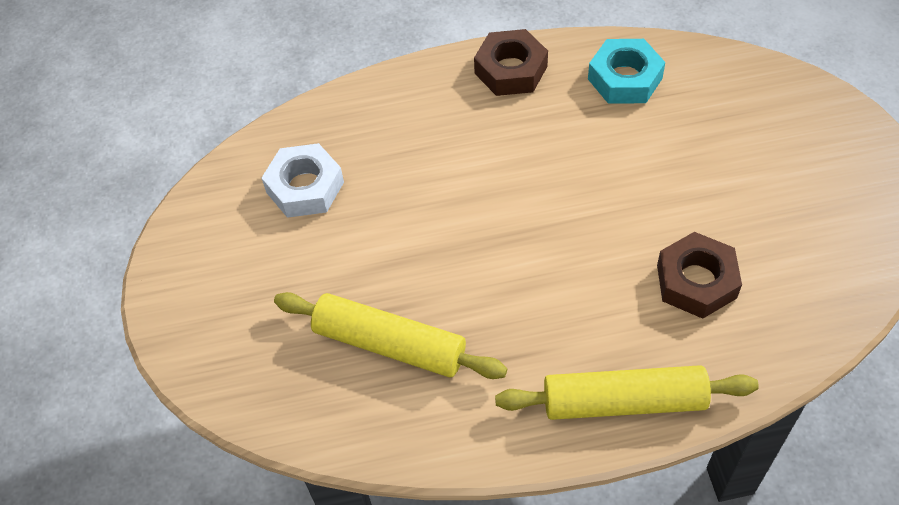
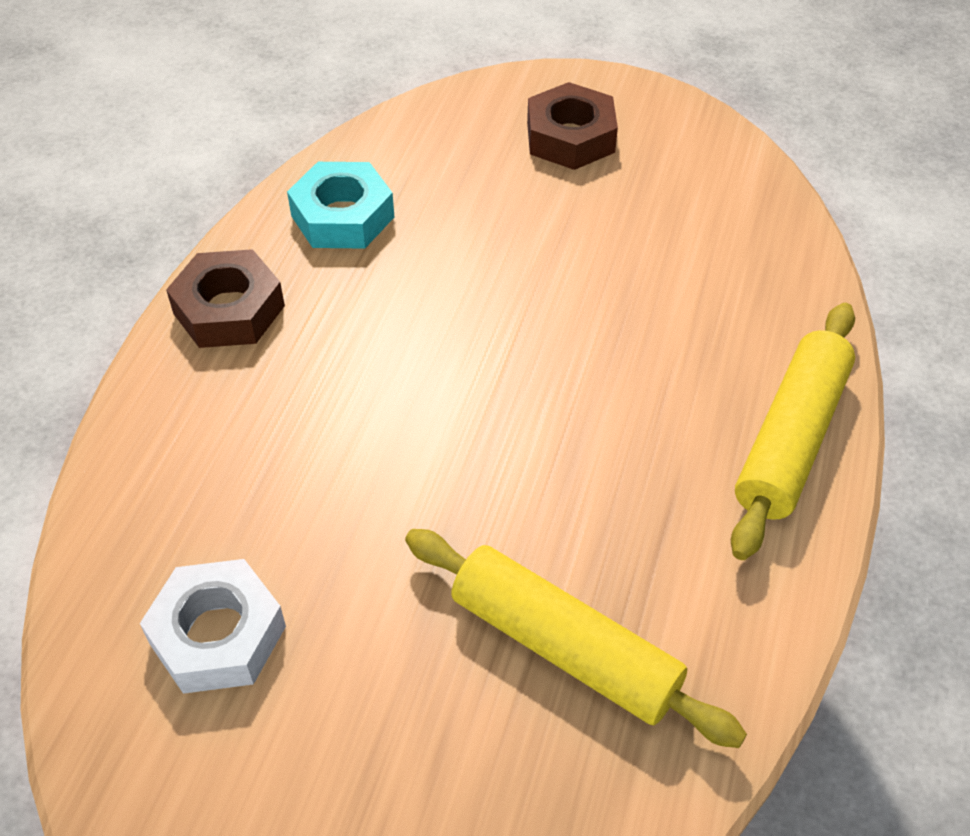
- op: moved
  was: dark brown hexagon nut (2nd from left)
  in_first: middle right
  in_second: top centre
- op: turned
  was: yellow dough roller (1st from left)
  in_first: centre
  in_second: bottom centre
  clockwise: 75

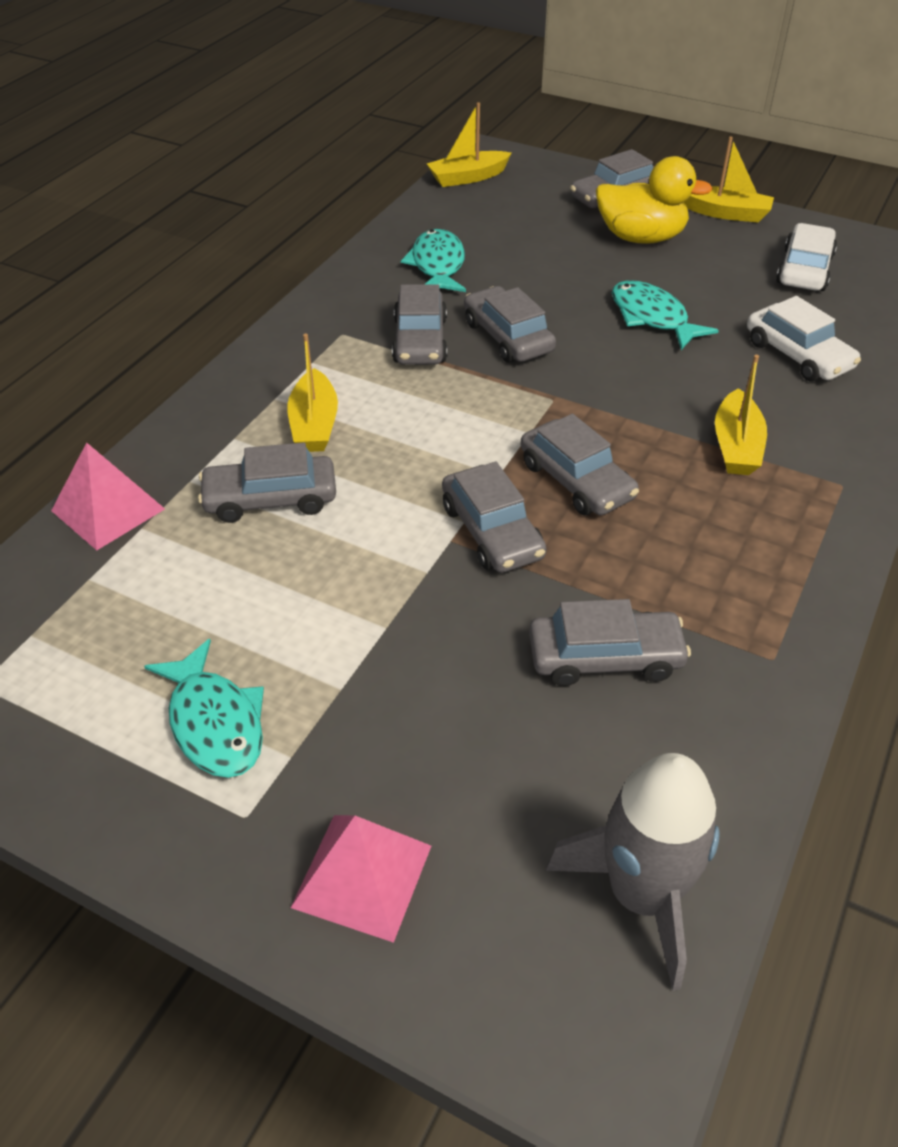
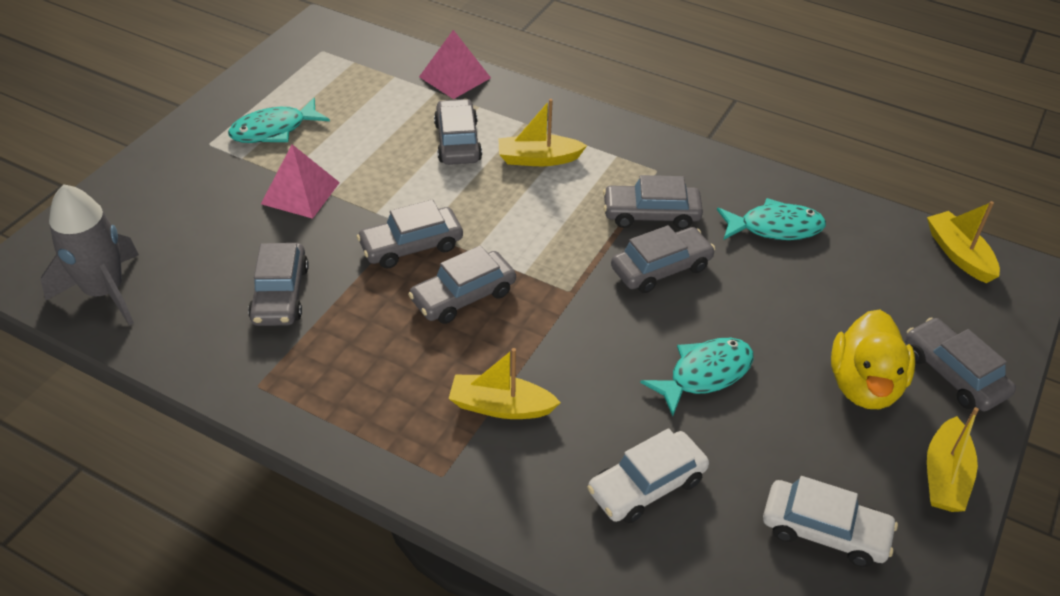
- op: moved
  was: pink pyramid (2nd from left in the first image)
  now: pink pyramid (1st from left)
  in_first: bottom centre
  in_second: top left

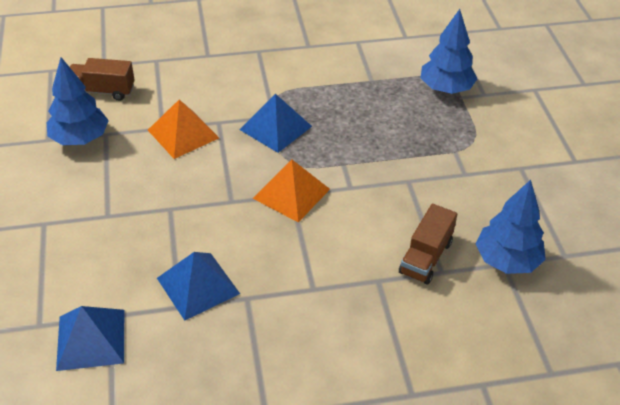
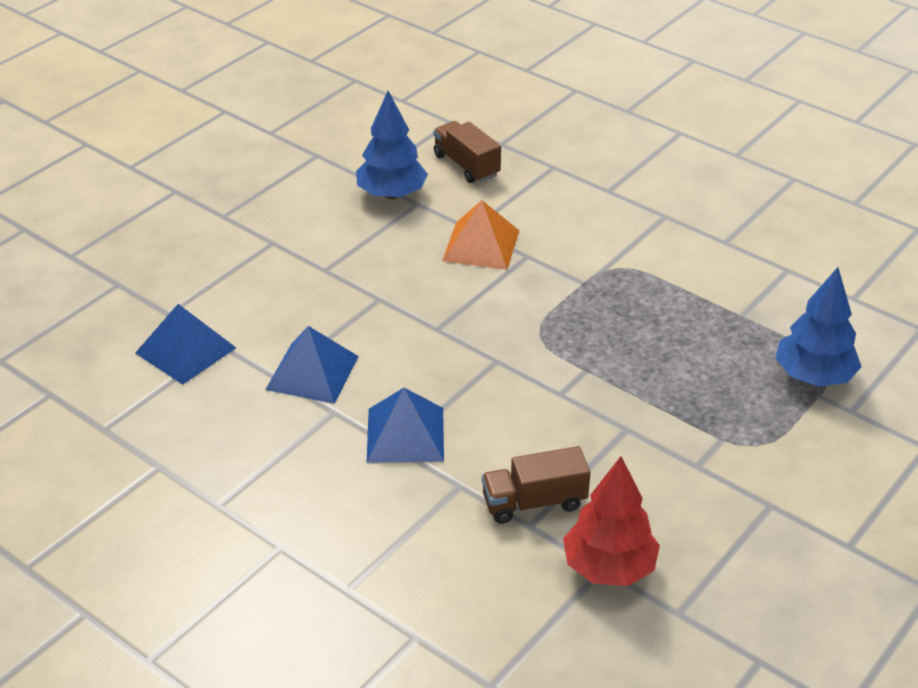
- op: removed
  was: bright orange pyramid (2nd from left)
  in_first: centre
- op: moved
  was: royal blue pyramid (3rd from left)
  in_first: top centre
  in_second: centre
- op: recoloured
  was: royal blue fir tree (3rd from left)
  now: scarlet fir tree
  in_first: middle right
  in_second: bottom centre

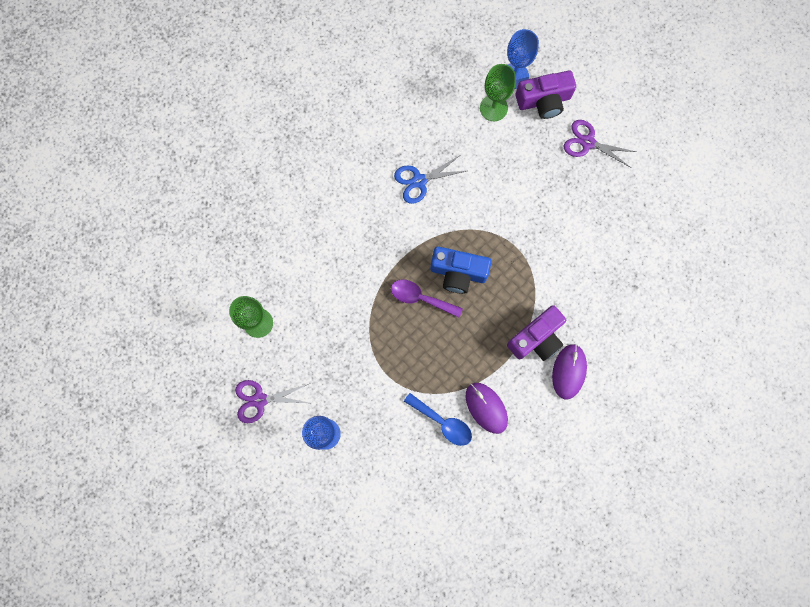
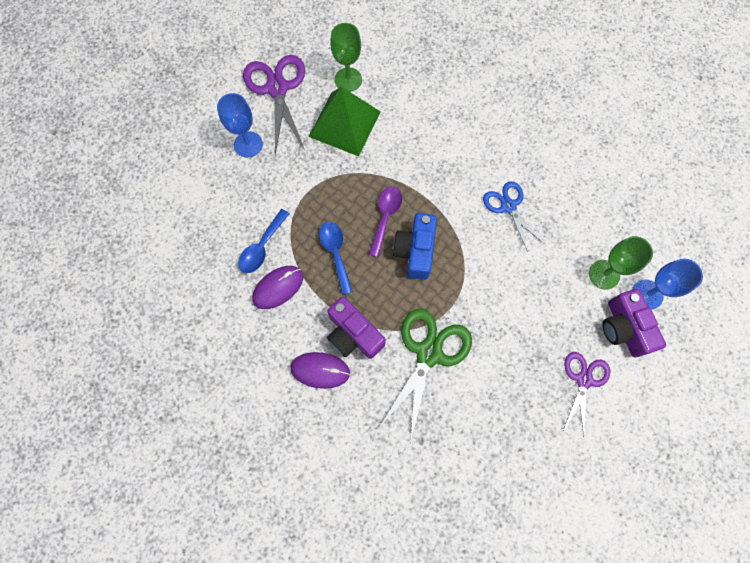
- op: added
  now: emerald pyramid
  in_second: top centre
- op: added
  now: royal blue spoon (2nd from left)
  in_second: centre
- op: added
  now: emerald shears
  in_second: centre
- op: resized
  was: violet shears (1st from left)
  in_first: centre
  in_second: top centre
  ratio: 1.59

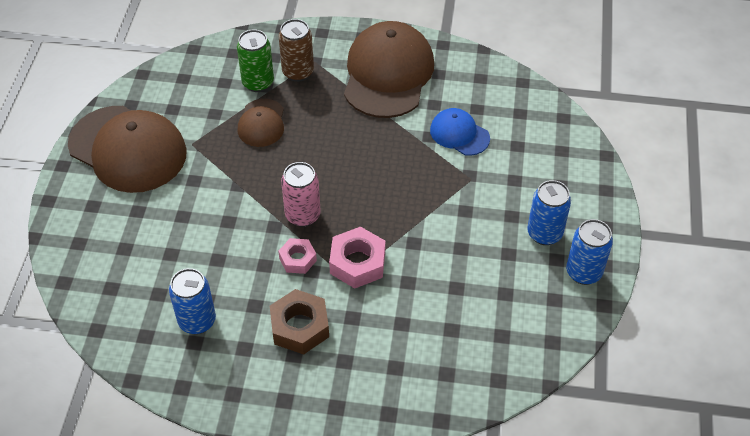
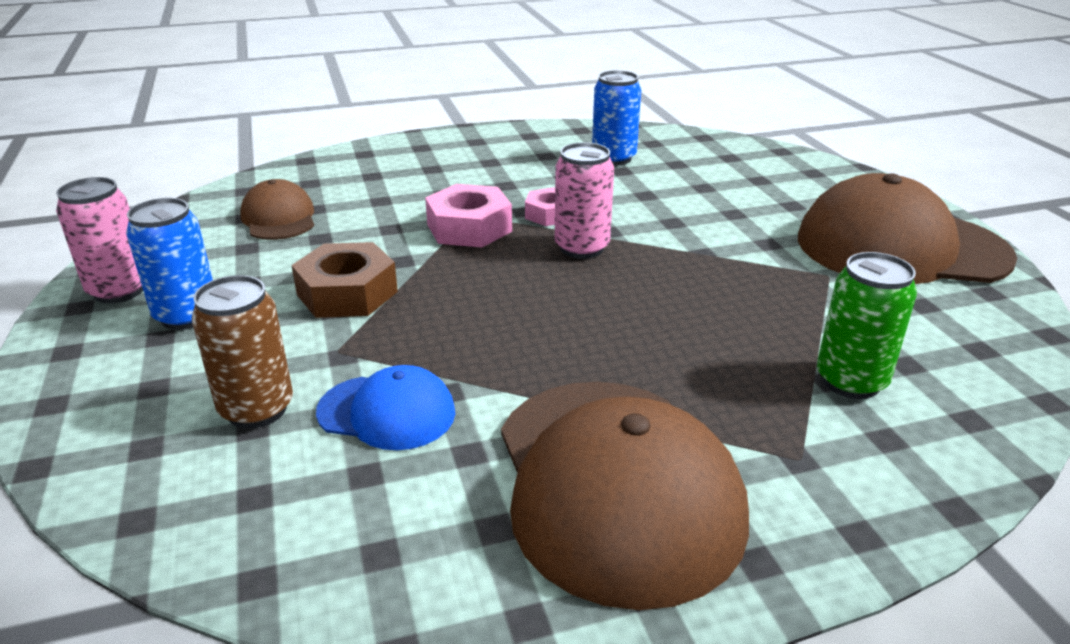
- op: moved
  was: dark brown cap (2nd from left in the first image)
  now: dark brown cap (1st from left)
  in_first: top centre
  in_second: top left
- op: moved
  was: dark brown hexagon nut
  in_first: bottom centre
  in_second: middle left
- op: moved
  was: dark brown tin
  in_first: top centre
  in_second: middle left
- op: recoloured
  was: royal blue tin (3rd from left)
  now: pink tin (1st from left)
  in_first: middle right
  in_second: middle left

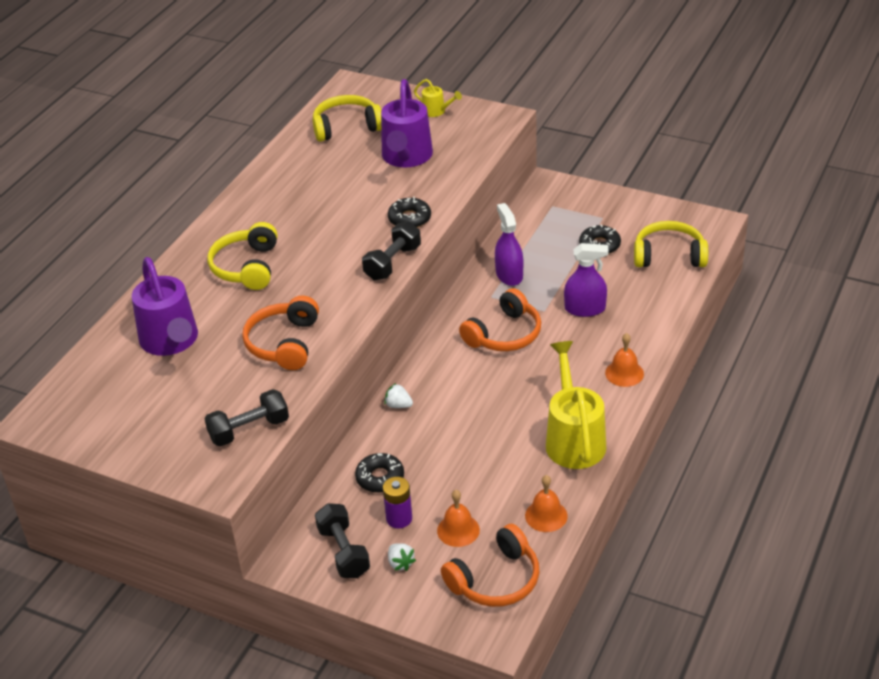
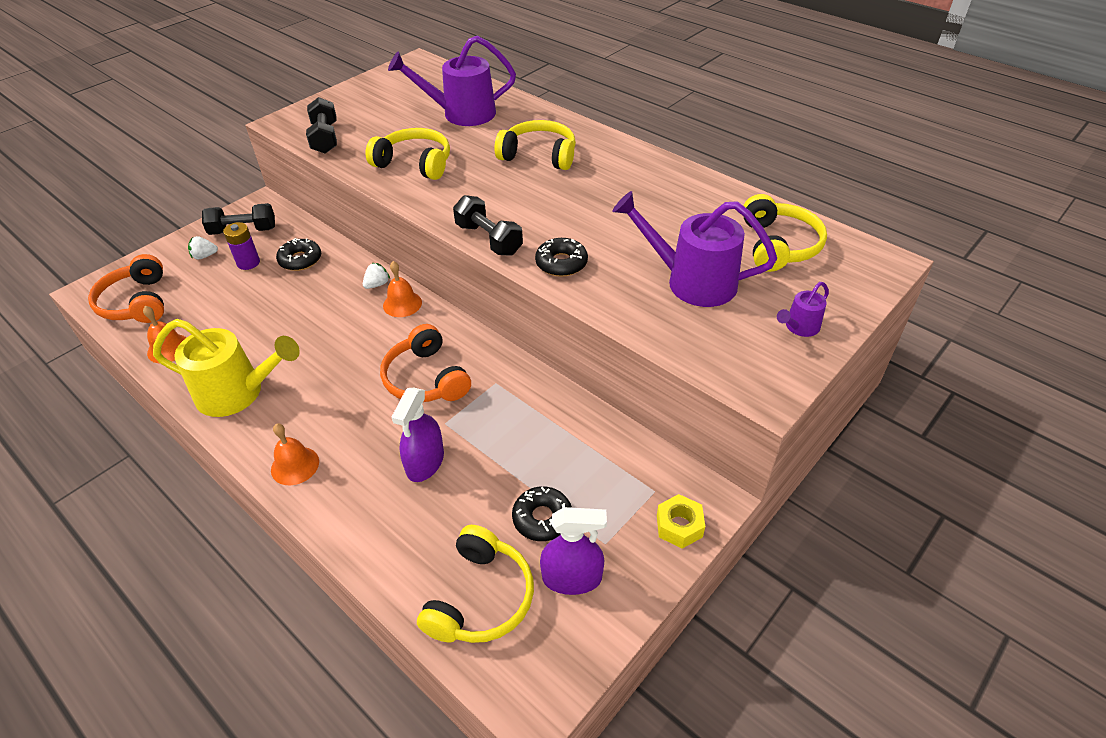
- op: added
  now: yellow hexagon nut
  in_second: bottom centre
- op: moved
  was: bright orange bell (1st from left in the first image)
  now: bright orange bell (3rd from left)
  in_first: bottom centre
  in_second: centre
- op: moved
  was: violet spray bottle (1st from left in the first image)
  now: violet spray bottle (2nd from left)
  in_first: centre
  in_second: bottom centre
- op: recoloured
  was: bright orange headset (1st from left)
  now: yellow headset (1st from left)
  in_first: middle left
  in_second: top centre
- op: recoloured
  was: yellow sprinkling can (1st from left)
  now: violet sprinkling can (3rd from left)
  in_first: top centre
  in_second: middle right

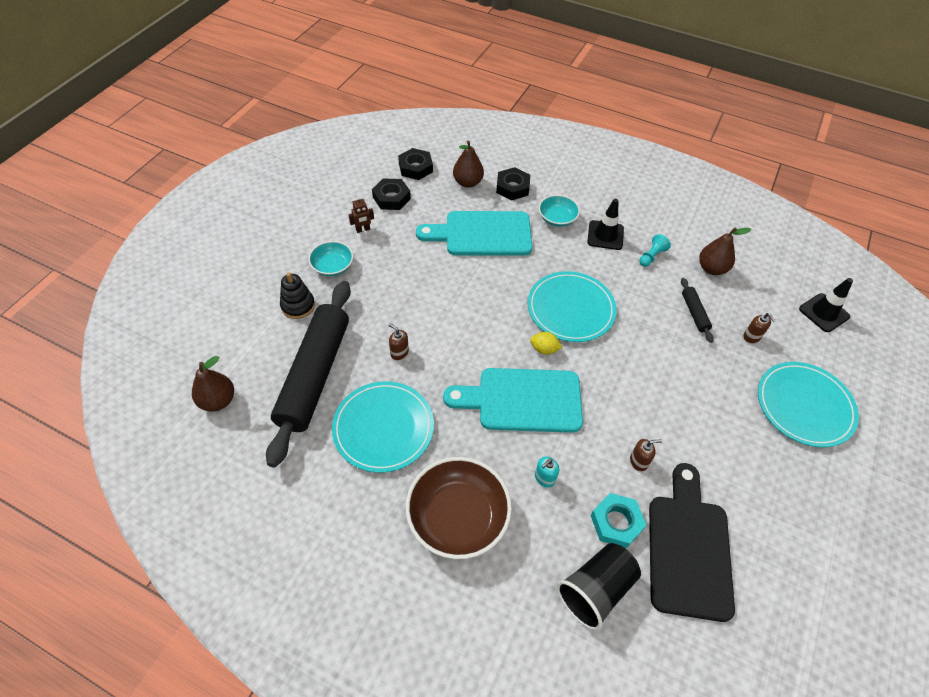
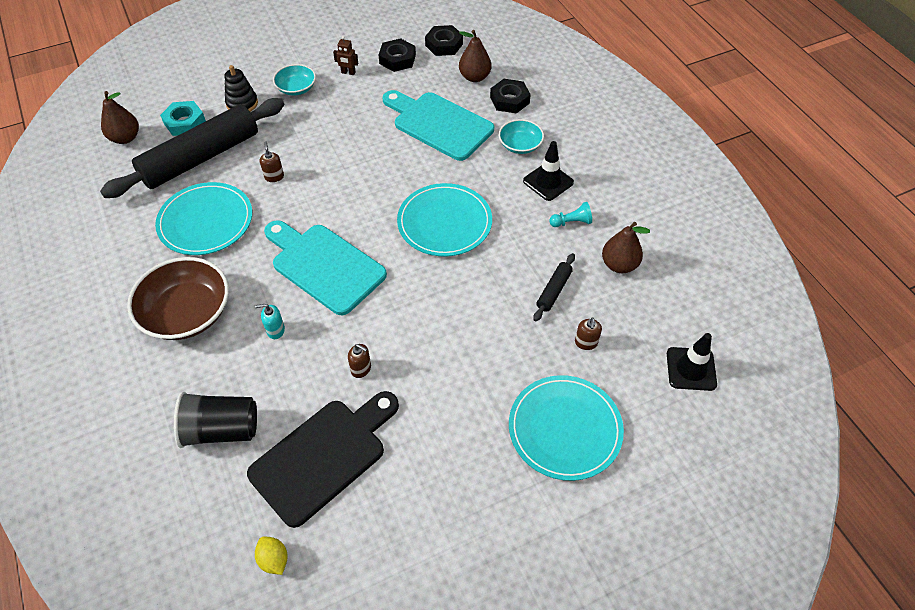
- op: moved
  was: yellow citrus fruit
  in_first: centre
  in_second: bottom left
- op: moved
  was: aqua hexagon nut
  in_first: bottom centre
  in_second: top left

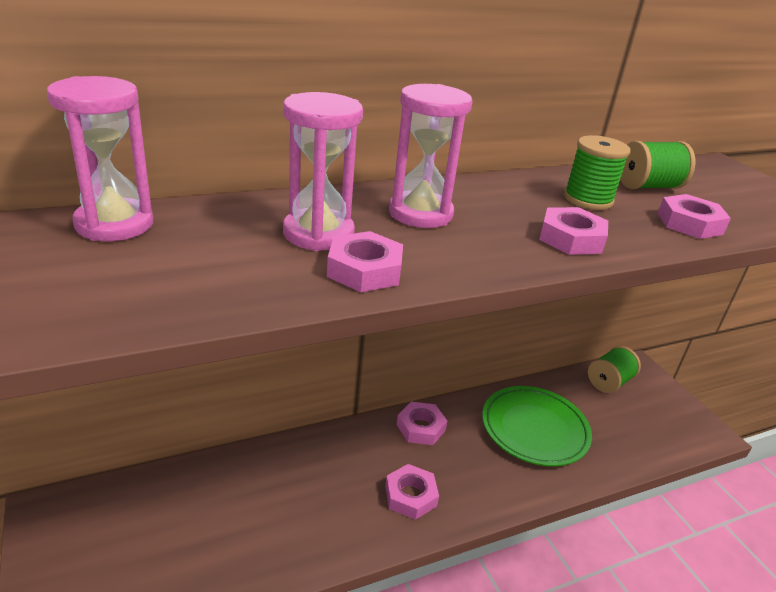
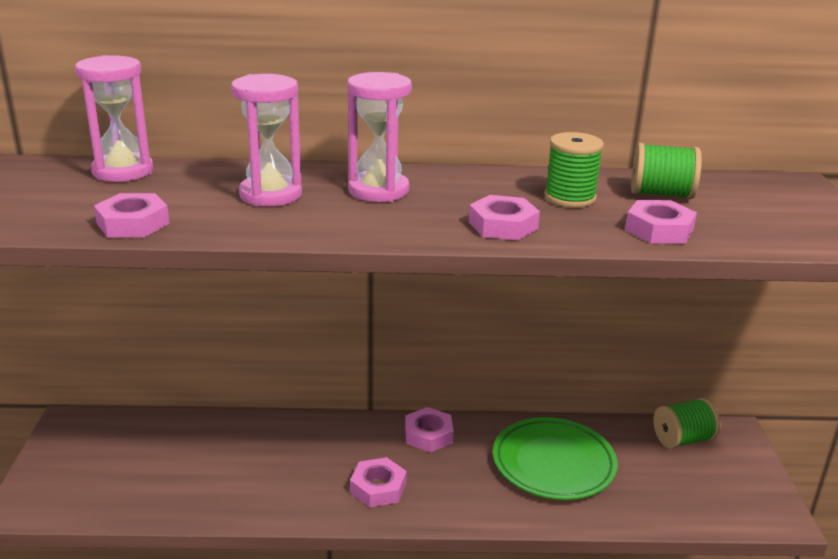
- op: moved
  was: pink hexagon nut (1st from left)
  in_first: centre
  in_second: middle left

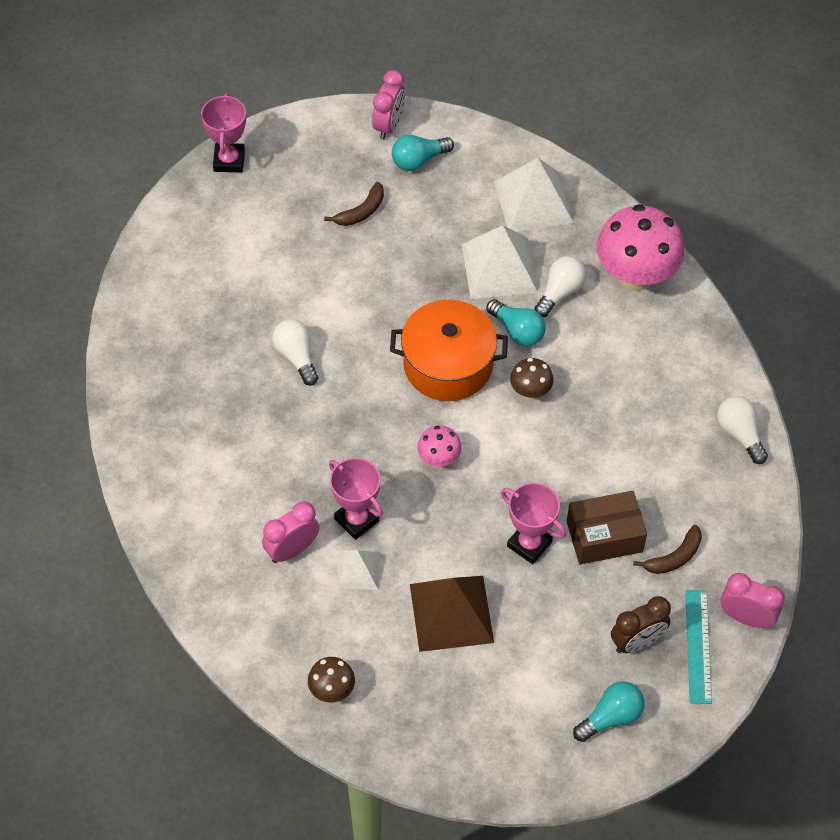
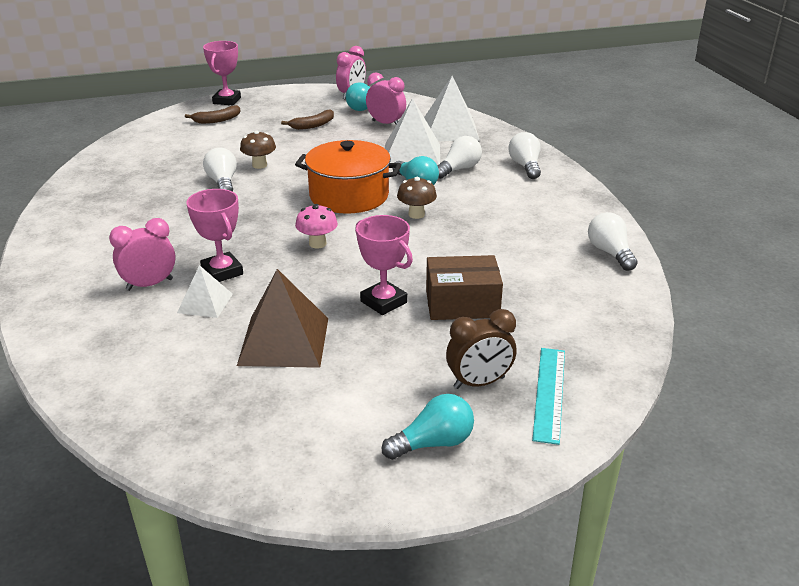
- op: moved
  was: dark brown mushroom (1st from left)
  in_first: bottom centre
  in_second: top left
- op: moved
  was: dark brown banana (2nd from left in the first image)
  now: dark brown banana (1st from left)
  in_first: middle right
  in_second: top left
- op: moved
  was: pink bedside clock (3rd from left)
  in_first: bottom right
  in_second: top centre
- op: replaced
  was: pink mushroom (2nd from left)
  now: snow-white light bulb (3rd from left)
  in_first: top right
  in_second: top centre

